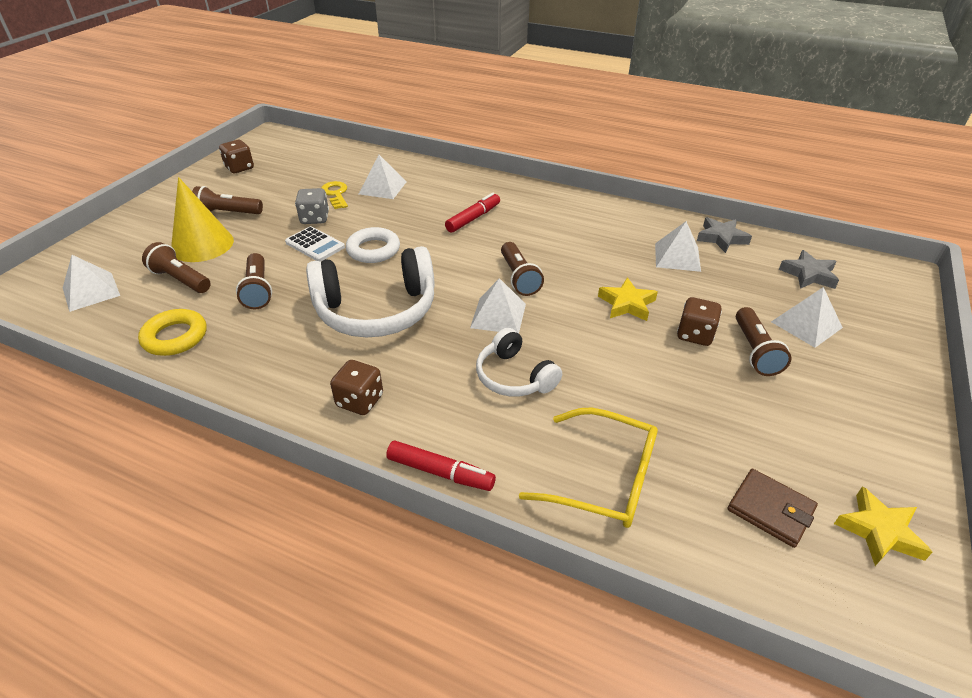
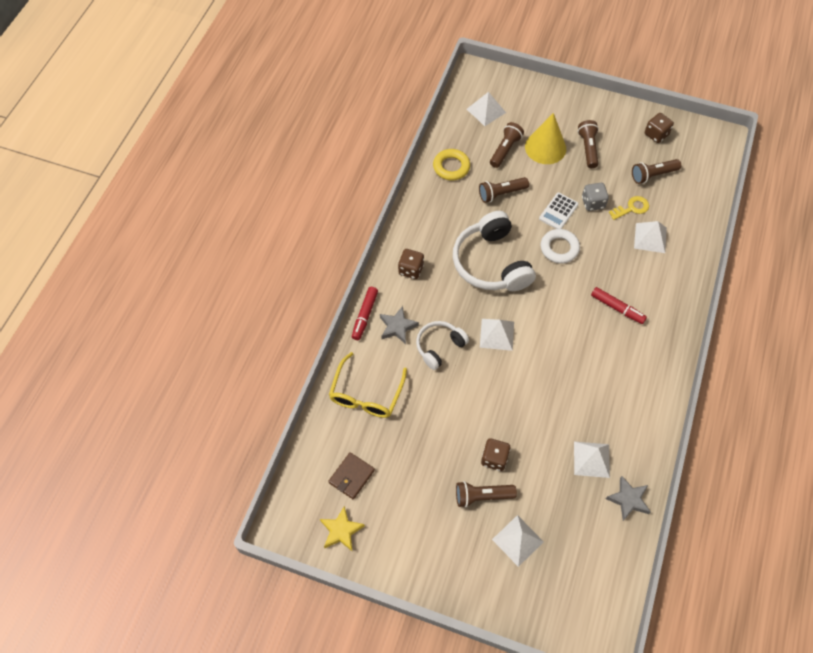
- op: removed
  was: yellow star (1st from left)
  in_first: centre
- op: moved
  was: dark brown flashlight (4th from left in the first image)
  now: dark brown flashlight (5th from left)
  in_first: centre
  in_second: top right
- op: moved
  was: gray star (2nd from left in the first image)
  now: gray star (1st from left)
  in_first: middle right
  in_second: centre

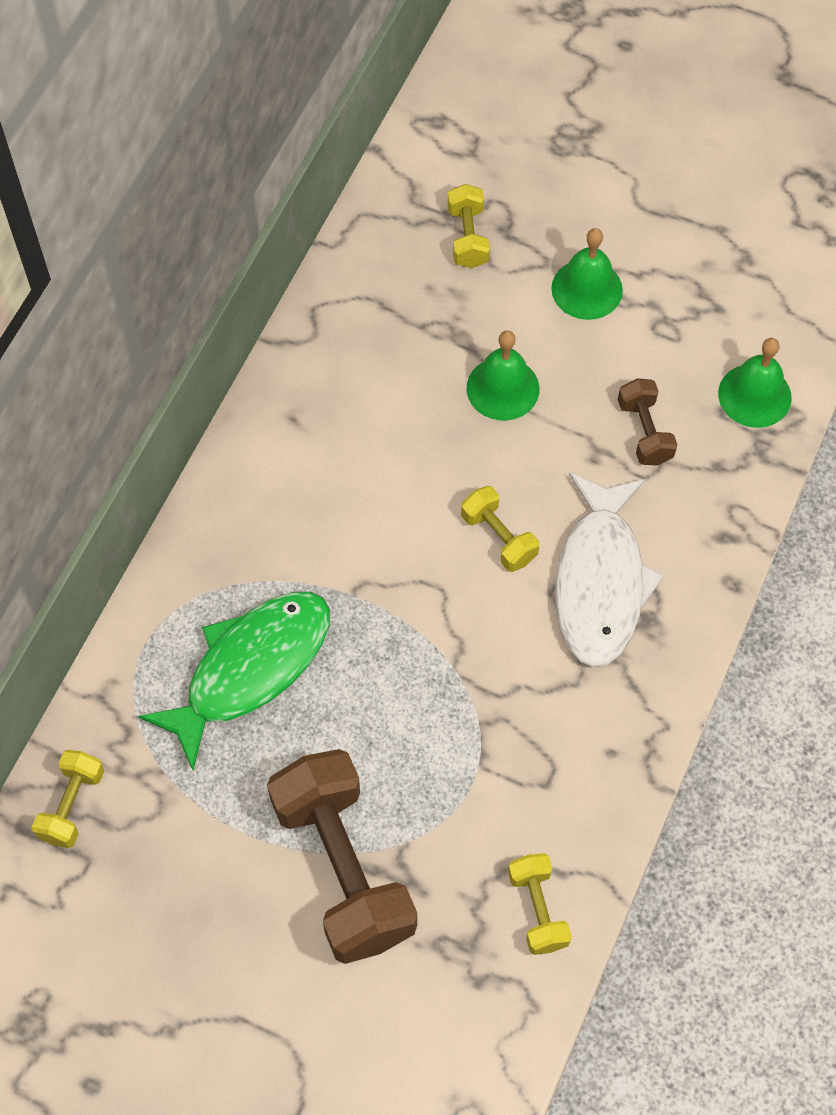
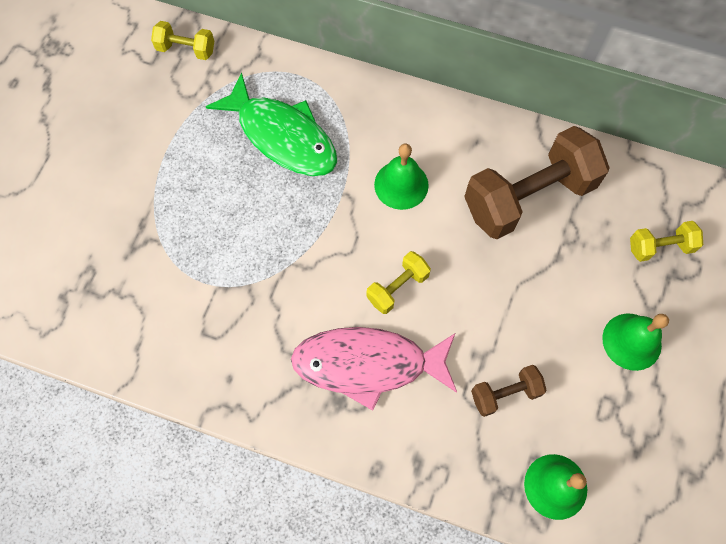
- op: removed
  was: yellow free weight (4th from left)
  in_first: bottom centre
- op: moved
  was: dark brown free weight (1st from left in the first image)
  now: dark brown free weight (2nd from left)
  in_first: bottom centre
  in_second: middle right
- op: moved
  was: emerald bell (1st from left)
  in_first: centre
  in_second: top centre
- op: recoloured
  was: snow-white toy fish
  now: pink toy fish
  in_first: middle right
  in_second: bottom centre

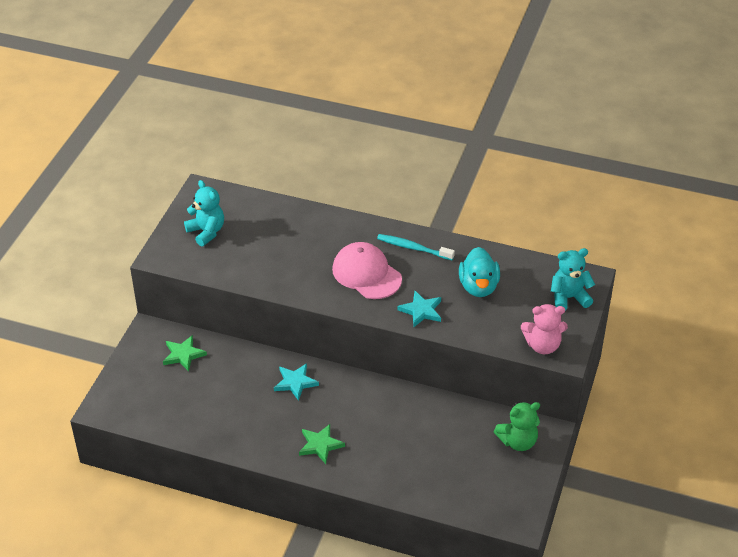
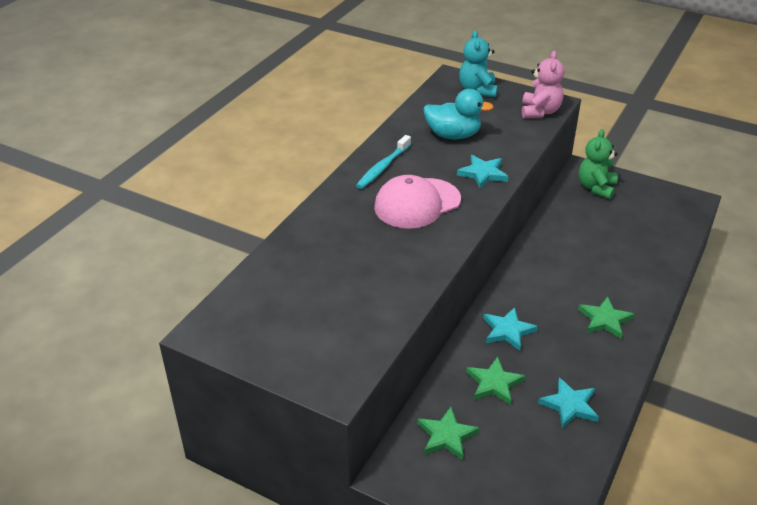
- op: removed
  was: aqua teddy (1st from left)
  in_first: middle left
- op: added
  now: emerald star (2nd from left)
  in_second: bottom centre
- op: added
  now: aqua star (3rd from left)
  in_second: bottom right
- op: turned
  was: emerald teddy
  in_first: bottom right
  in_second: top right
  clockwise: -150

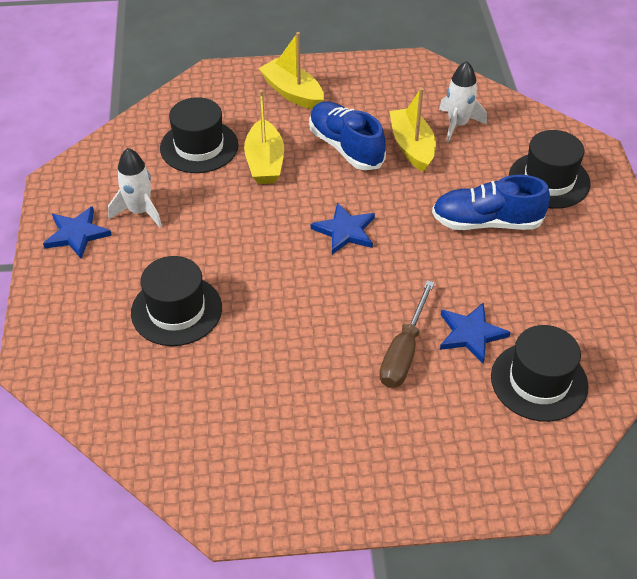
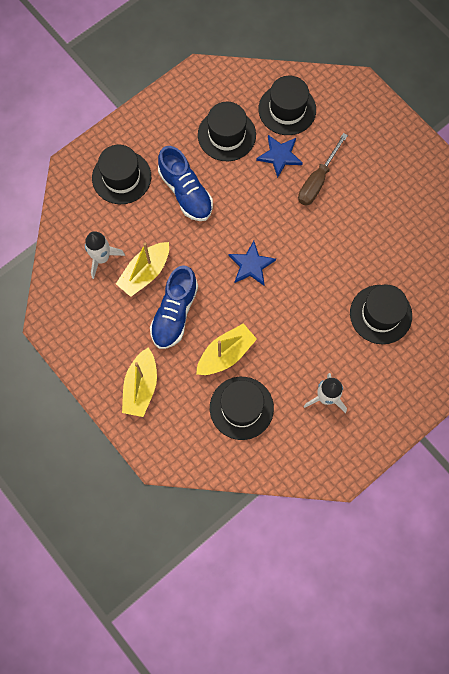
- op: removed
  was: royal blue star (1st from left)
  in_first: middle left
- op: added
  now: jet-black tall hat (2nd from left)
  in_second: top centre
- op: turned
  was: dark brown screwdriver
  in_first: centre
  in_second: top right
  clockwise: 135

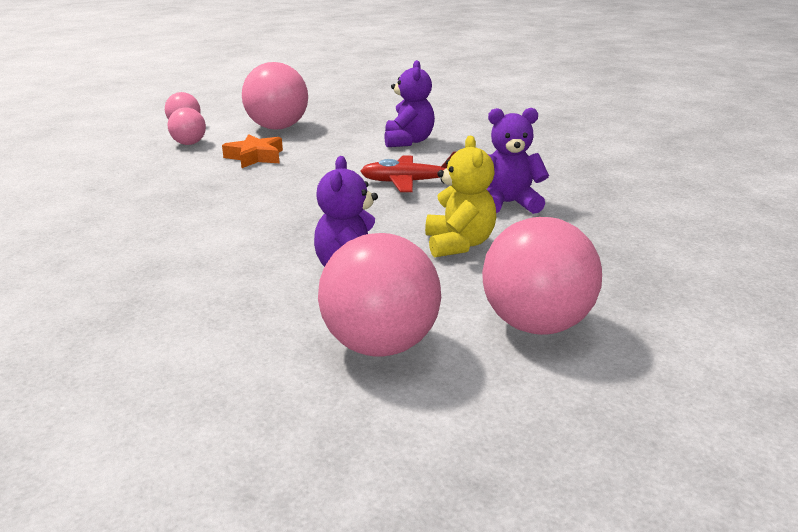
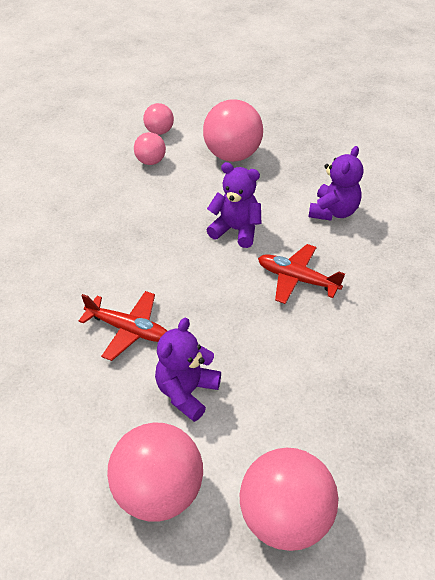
- op: removed
  was: bright orange star
  in_first: top left
- op: removed
  was: yellow teddy
  in_first: centre
- op: added
  now: scarlet aeroplane (1st from left)
  in_second: middle left
- op: moved
  was: violet teddy (3rd from left in the first image)
  now: violet teddy (2nd from left)
  in_first: top centre
  in_second: centre

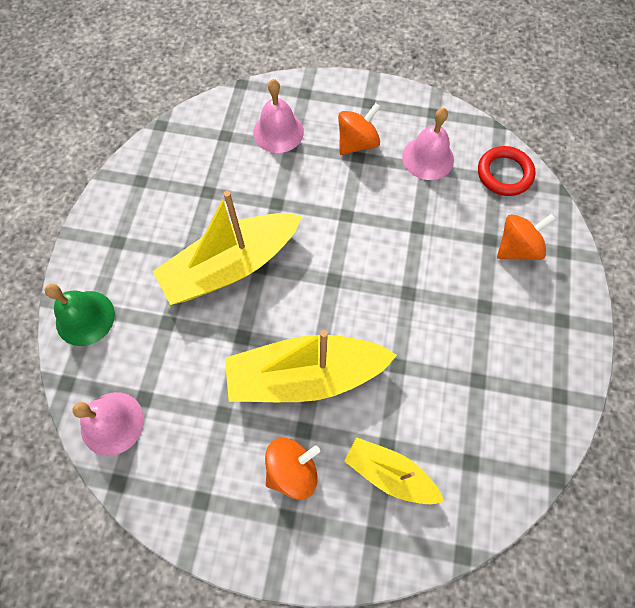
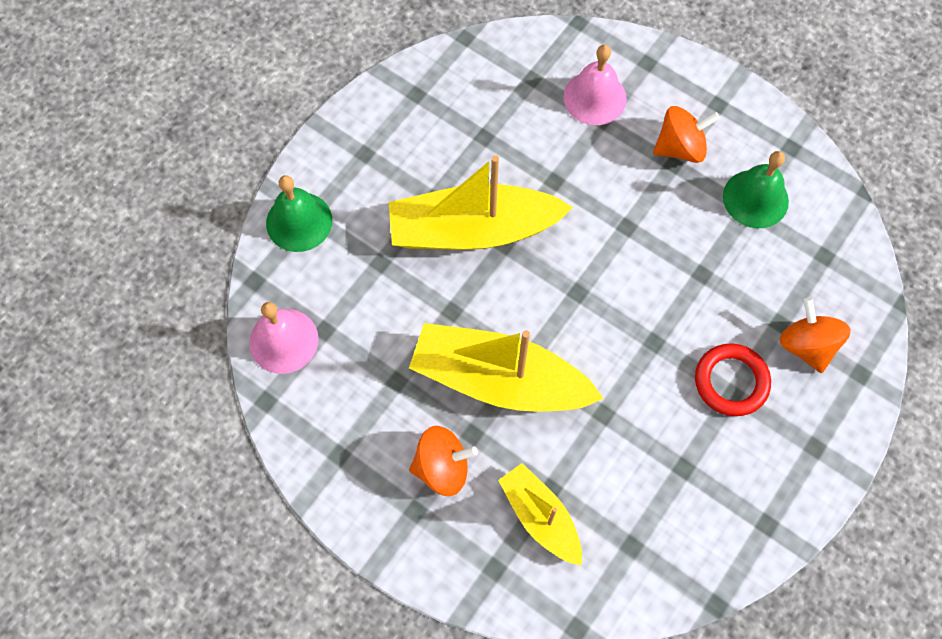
- op: moved
  was: scarlet ring
  in_first: top right
  in_second: middle right
- op: recoloured
  was: pink bell (3rd from left)
  now: emerald bell (2nd from left)
  in_first: top right
  in_second: top right
- op: turned
  was: bright orange spinning top (3rd from left)
  in_first: middle right
  in_second: middle right
  clockwise: -105

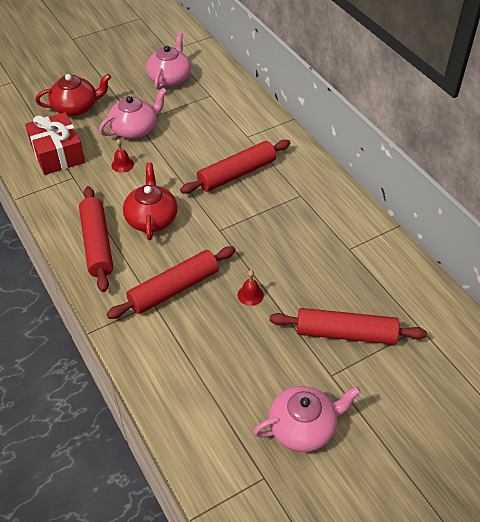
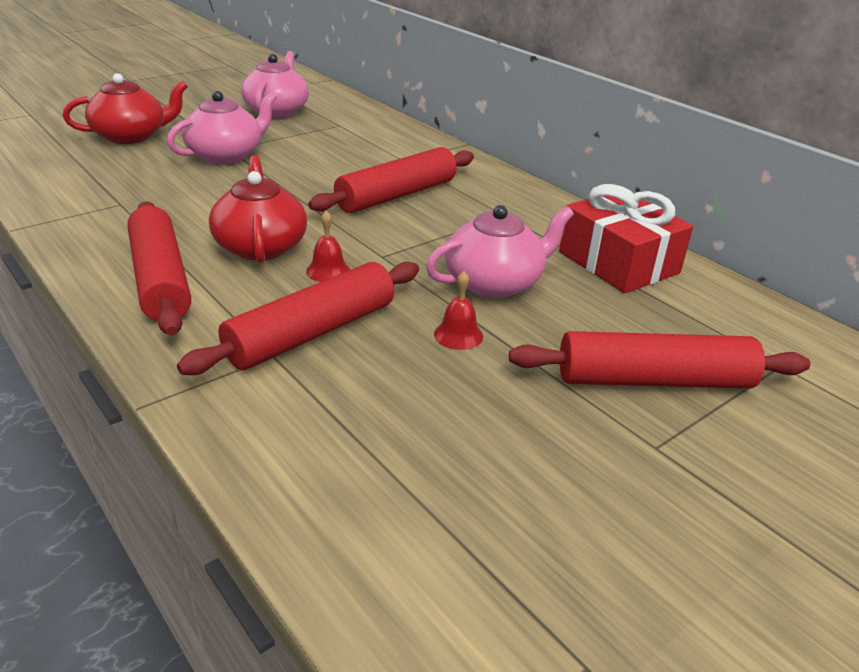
- op: moved
  was: scarlet present
  in_first: top left
  in_second: middle right
- op: moved
  was: scarlet bell (1st from left)
  in_first: top left
  in_second: centre
- op: moved
  was: pink tea pot (3rd from left)
  in_first: bottom centre
  in_second: centre

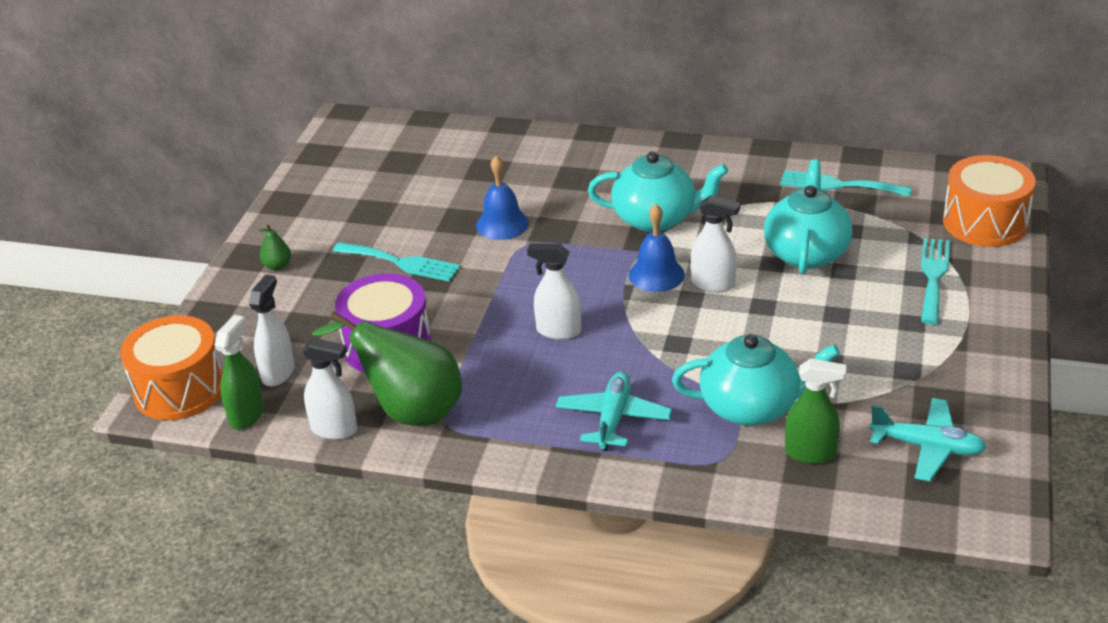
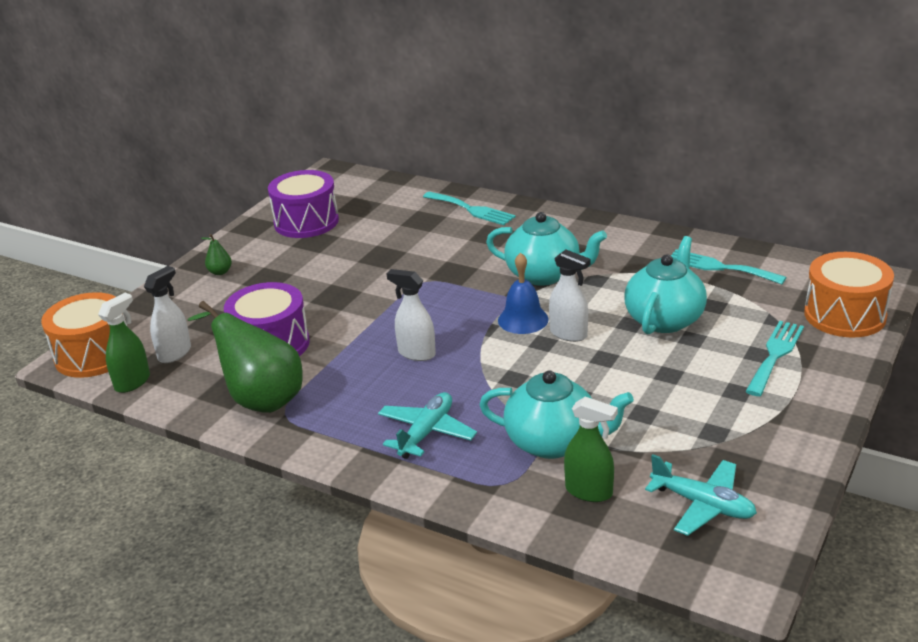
- op: removed
  was: snow-white spray bottle (2nd from left)
  in_first: middle left
- op: removed
  was: royal blue bell (1st from left)
  in_first: top centre
- op: added
  now: violet snare drum (2nd from left)
  in_second: top left
- op: moved
  was: aqua dinner fork (1st from left)
  in_first: centre
  in_second: top centre

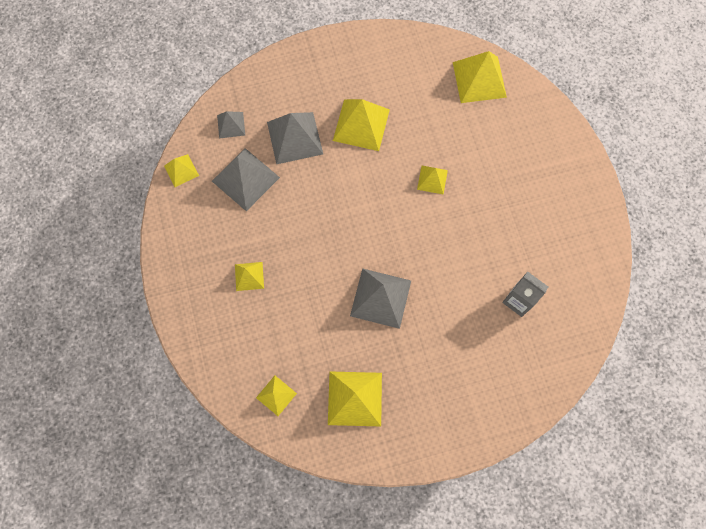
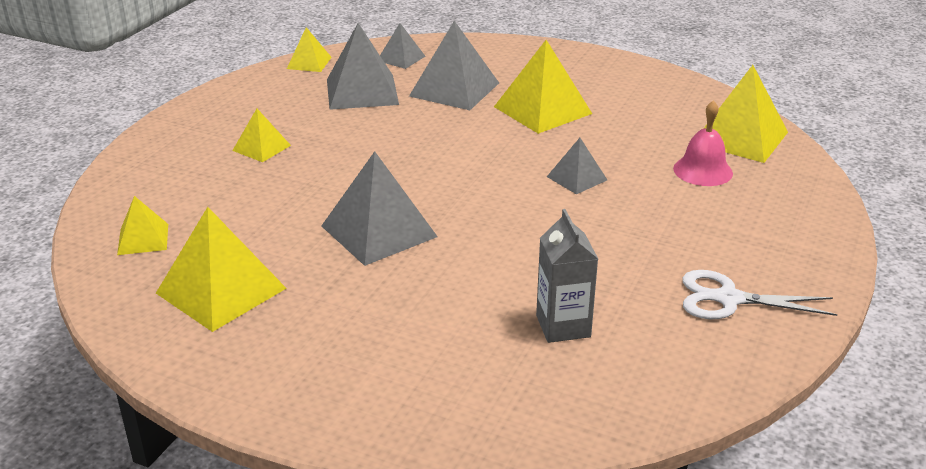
- op: added
  now: pink bell
  in_second: top right
- op: added
  now: snow-white shears
  in_second: middle right
- op: recoloured
  was: yellow pyramid (6th from left)
  now: gray pyramid (5th from left)
  in_first: centre
  in_second: centre

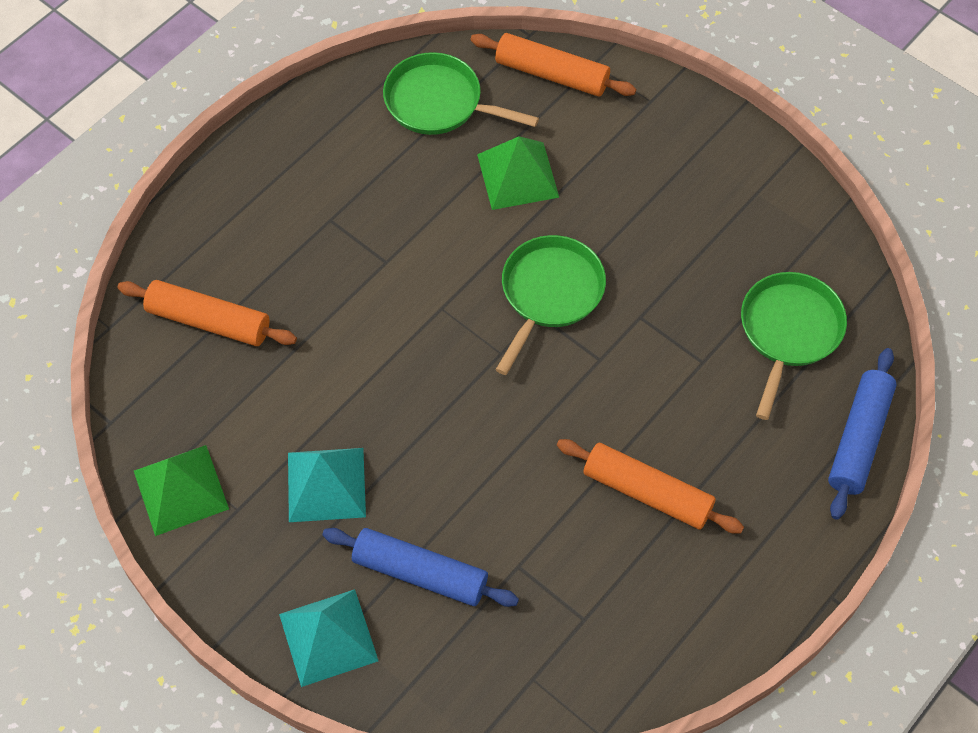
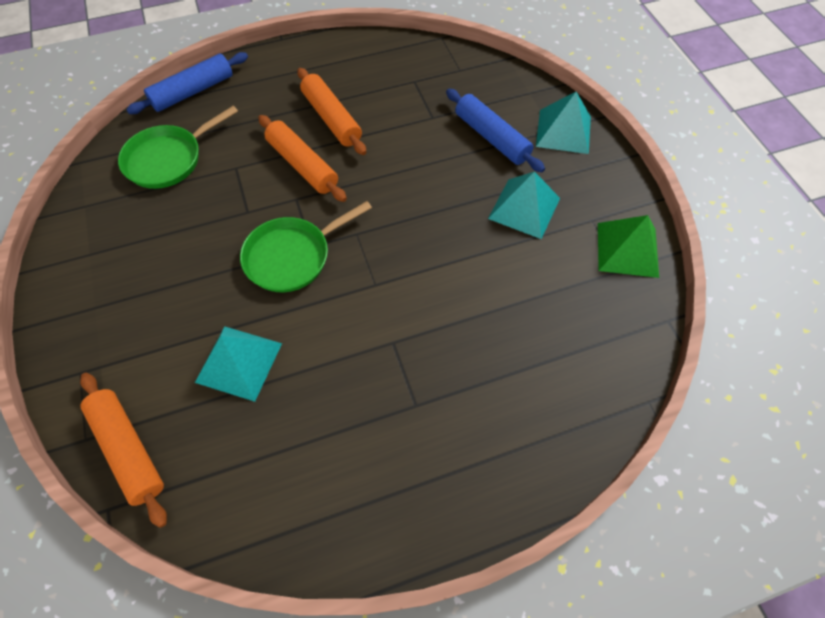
- op: removed
  was: emerald skillet (1st from left)
  in_first: top centre
- op: moved
  was: bright orange dough roller (1st from left in the first image)
  now: bright orange dough roller (2nd from left)
  in_first: middle left
  in_second: top centre
- op: recoloured
  was: emerald pyramid (2nd from left)
  now: aqua pyramid (1st from left)
  in_first: top centre
  in_second: middle left

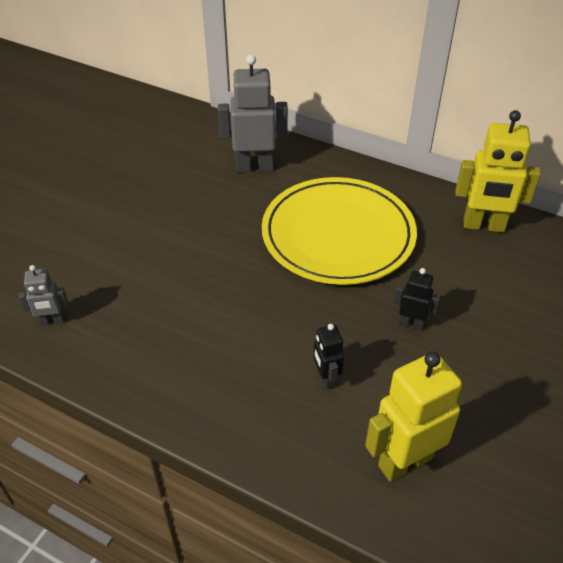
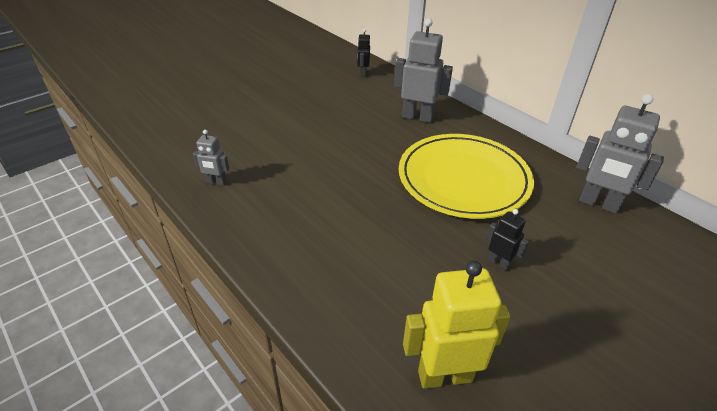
- op: moved
  was: jet-black robot figure (1st from left)
  in_first: centre
  in_second: top centre
- op: recoloured
  was: yellow robot figure (2nd from left)
  now: gray robot figure (3rd from left)
  in_first: top right
  in_second: middle right

